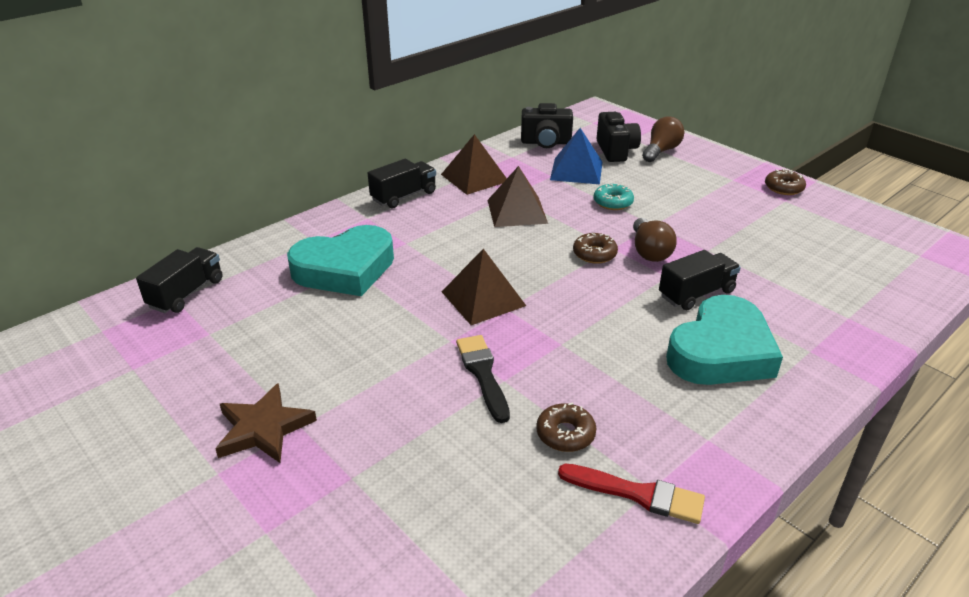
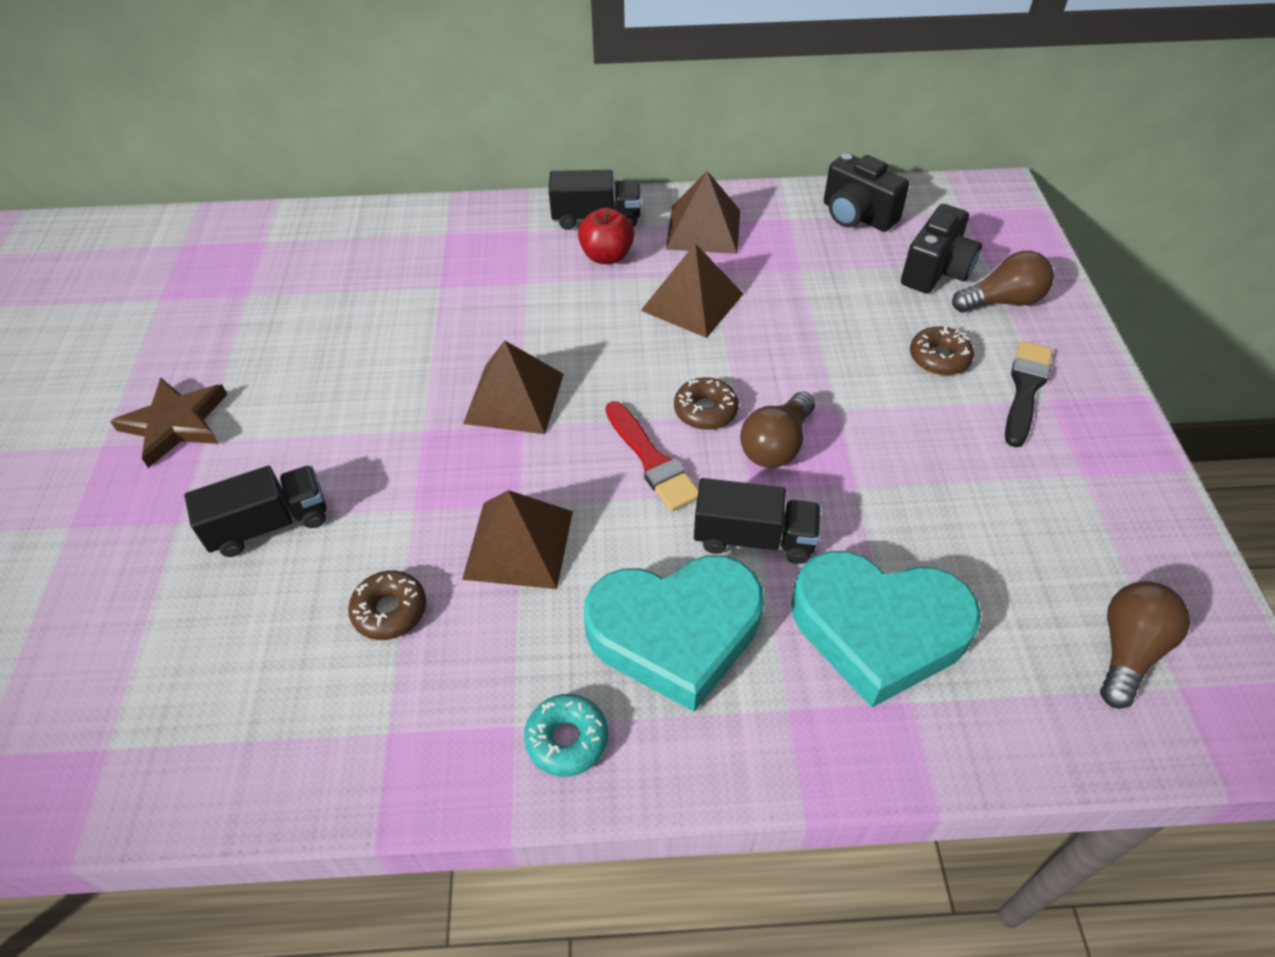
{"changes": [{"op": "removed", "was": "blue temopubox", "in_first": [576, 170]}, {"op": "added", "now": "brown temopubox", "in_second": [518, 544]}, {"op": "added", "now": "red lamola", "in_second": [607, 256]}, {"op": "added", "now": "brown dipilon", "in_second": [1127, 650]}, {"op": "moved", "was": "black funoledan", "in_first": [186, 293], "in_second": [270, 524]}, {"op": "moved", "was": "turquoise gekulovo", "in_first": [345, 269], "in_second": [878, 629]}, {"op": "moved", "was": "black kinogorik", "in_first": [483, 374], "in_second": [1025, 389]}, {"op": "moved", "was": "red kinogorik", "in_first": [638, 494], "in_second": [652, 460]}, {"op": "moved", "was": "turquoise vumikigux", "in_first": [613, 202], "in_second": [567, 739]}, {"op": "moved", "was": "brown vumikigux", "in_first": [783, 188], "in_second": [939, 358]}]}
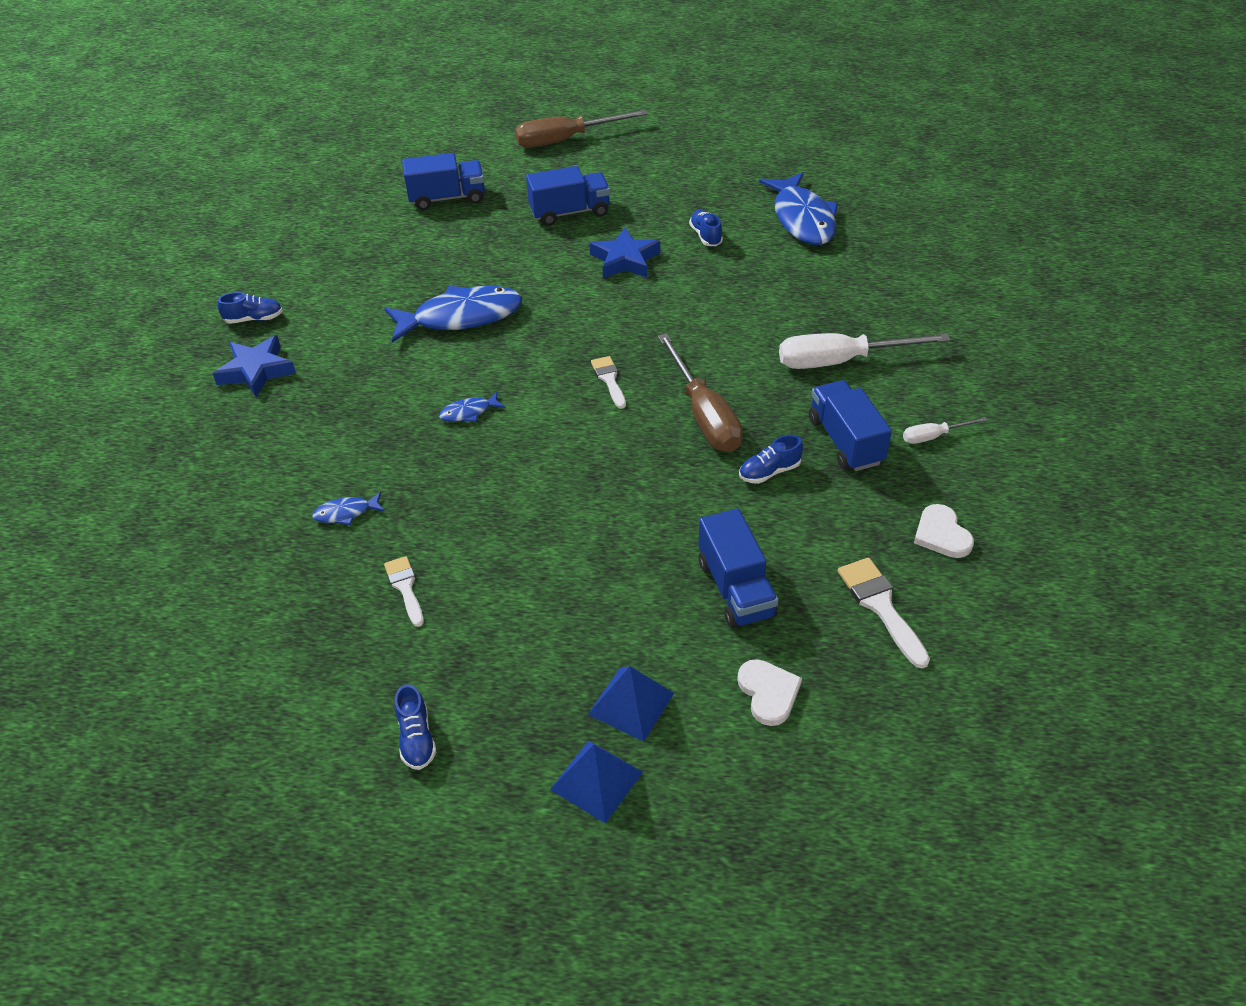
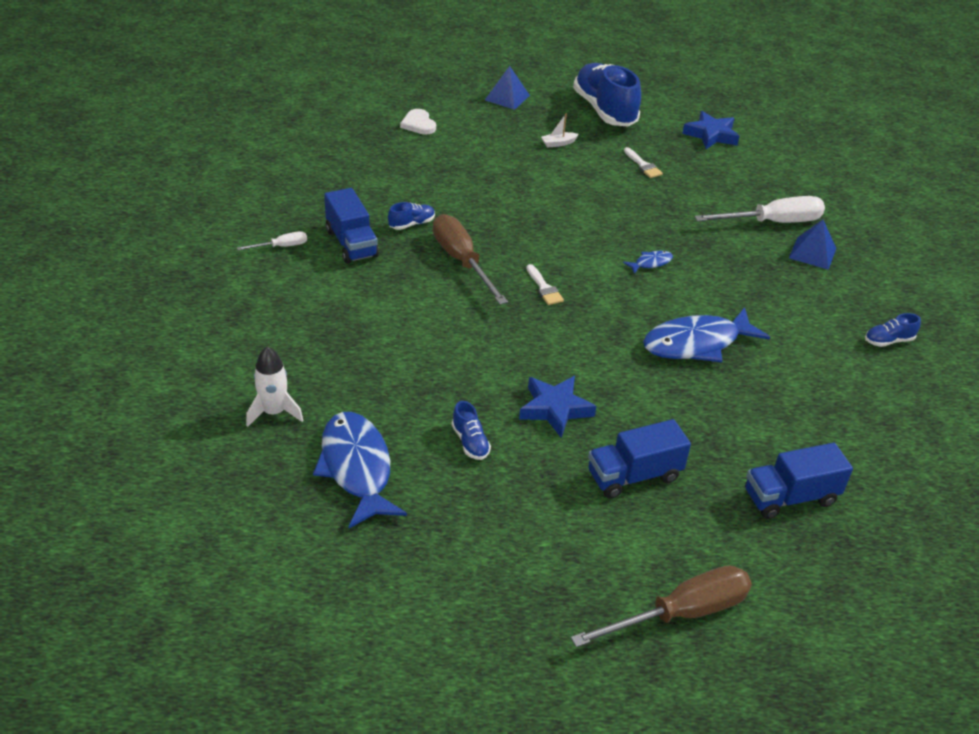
{"changes": [{"op": "removed", "was": "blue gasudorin", "in_first": [346, 513]}, {"op": "removed", "was": "blue funoledan", "in_first": [736, 589]}, {"op": "removed", "was": "white kinogorik", "in_first": [880, 606]}, {"op": "removed", "was": "white gekulovo", "in_first": [941, 534]}, {"op": "added", "now": "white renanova", "in_second": [274, 412]}, {"op": "added", "now": "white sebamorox", "in_second": [558, 143]}, {"op": "moved", "was": "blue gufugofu", "in_first": [256, 371], "in_second": [711, 135]}, {"op": "moved", "was": "blue temopubox", "in_first": [631, 703], "in_second": [812, 253]}, {"op": "moved", "was": "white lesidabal", "in_first": [841, 361], "in_second": [772, 222]}, {"op": "resized", "was": "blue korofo", "in_first": [416, 738], "in_second": [604, 110], "ratio": 2.36}]}
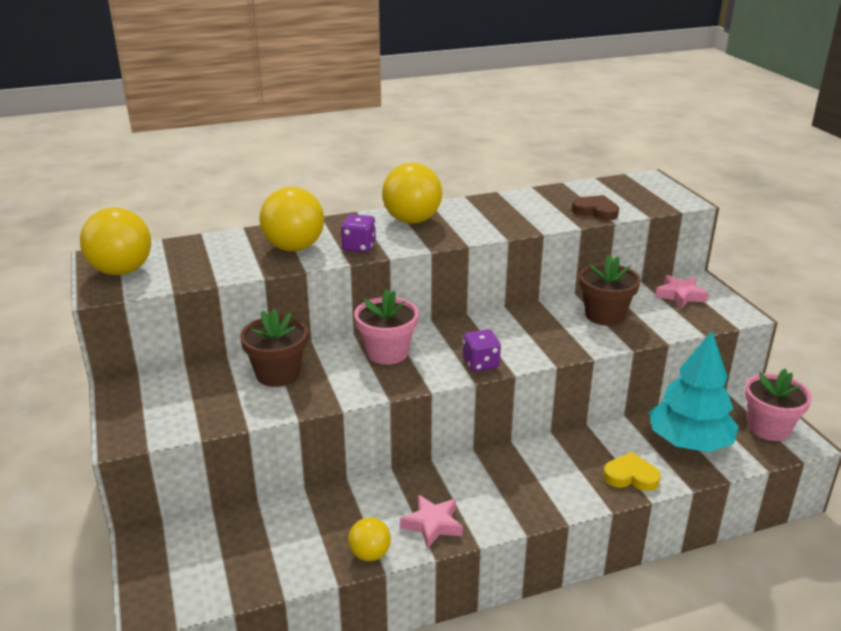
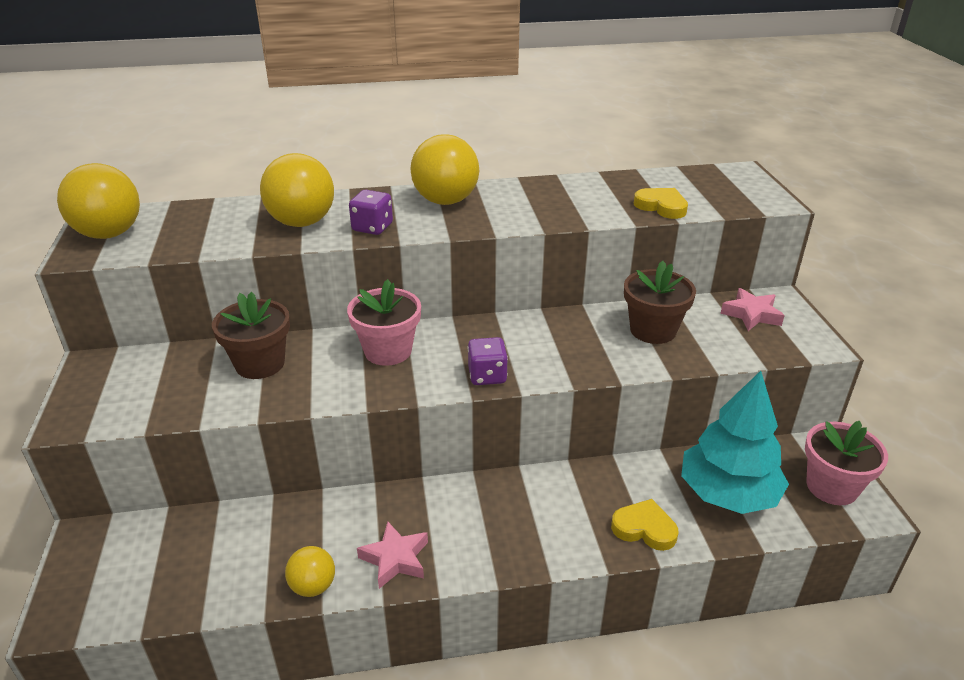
{"changes": [{"op": "recoloured", "was": "brown gekulovo", "now": "yellow gekulovo", "in_first": [595, 211], "in_second": [661, 206]}]}
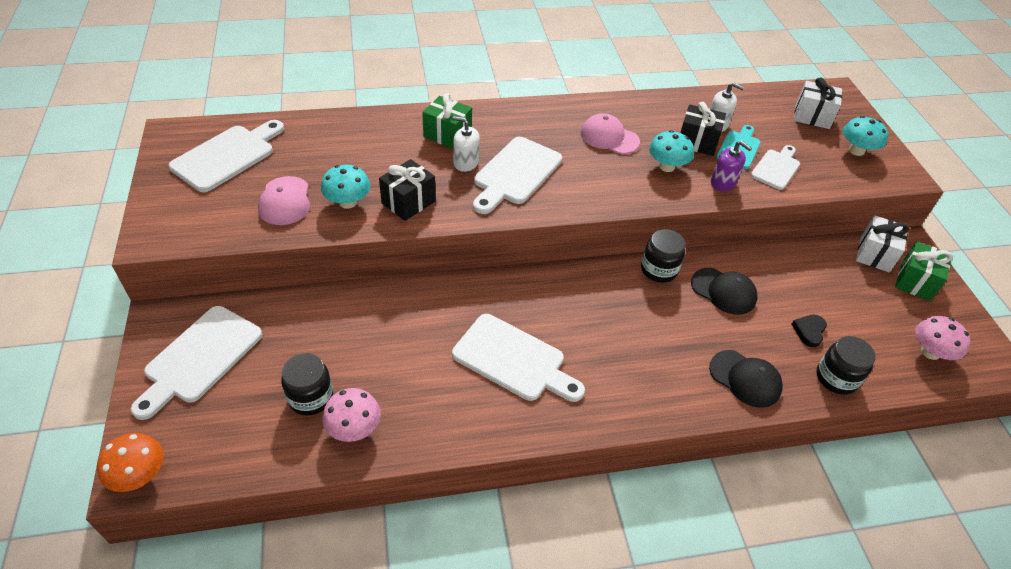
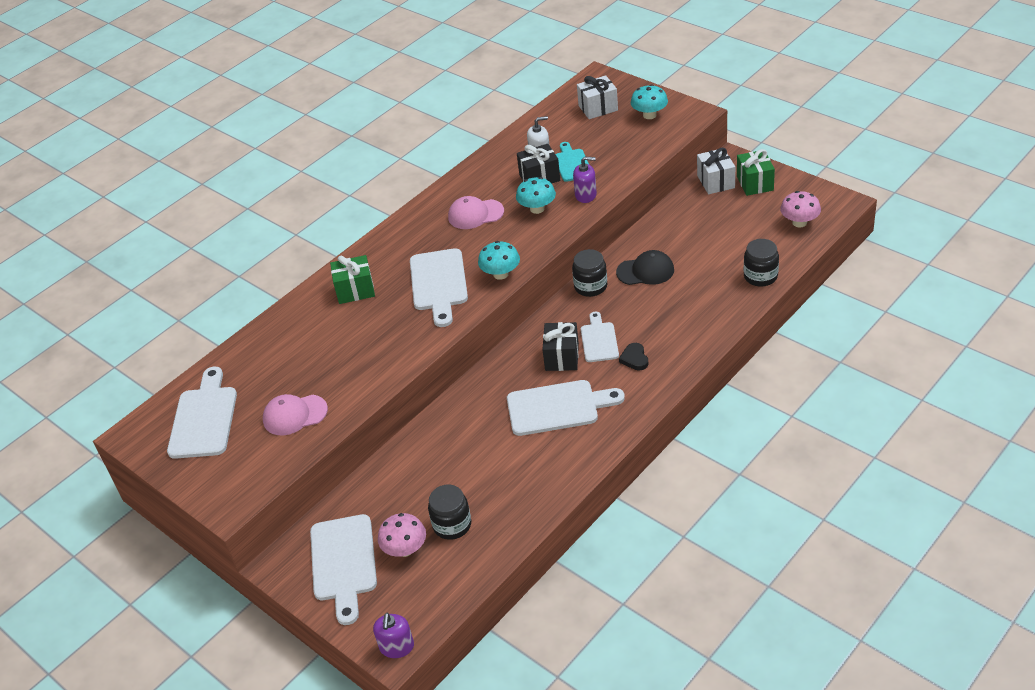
{"changes": [{"op": "removed", "was": "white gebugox", "in_first": [466, 162]}, {"op": "removed", "was": "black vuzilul", "in_first": [745, 379]}, {"op": "moved", "was": "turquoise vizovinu", "in_first": [348, 202], "in_second": [501, 274]}, {"op": "moved", "was": "pink vizovinu", "in_first": [354, 428], "in_second": [405, 549]}, {"op": "moved", "was": "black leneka", "in_first": [408, 202], "in_second": [562, 357]}, {"op": "moved", "was": "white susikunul", "in_first": [776, 168], "in_second": [599, 340]}, {"op": "moved", "was": "black gekulovo", "in_first": [809, 331], "in_second": [634, 359]}, {"op": "replaced", "was": "orange vizovinu", "now": "purple gebugox", "in_first": [140, 475], "in_second": [396, 647]}, {"op": "turned", "was": "pink vuzilul", "in_first": [285, 201], "in_second": [294, 415], "clockwise": 120}]}
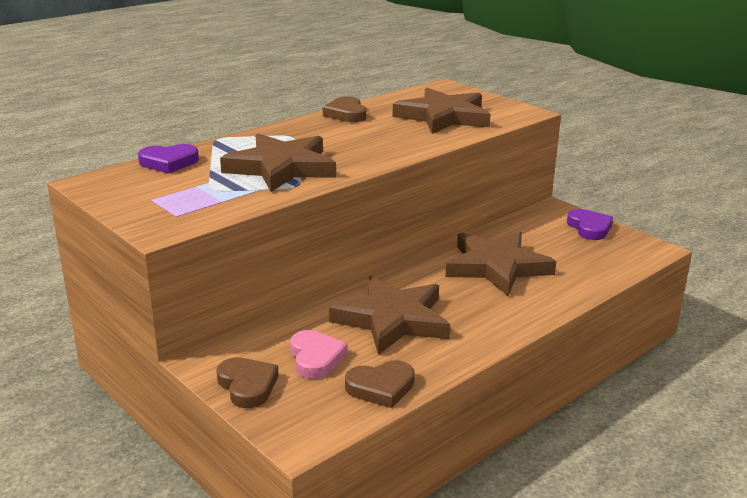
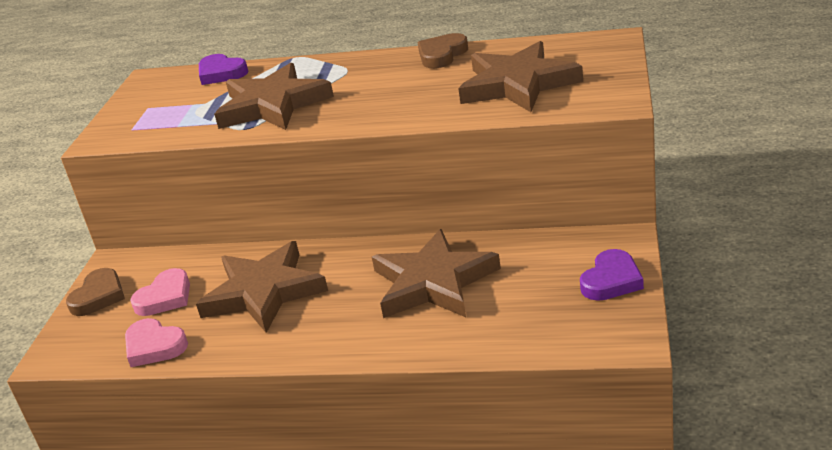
{"changes": [{"op": "recoloured", "was": "brown gekulovo", "now": "pink gekulovo", "in_first": [381, 387], "in_second": [154, 346]}]}
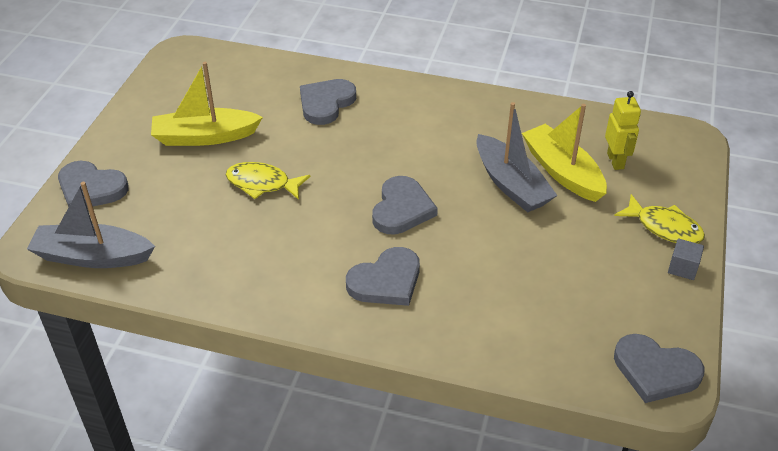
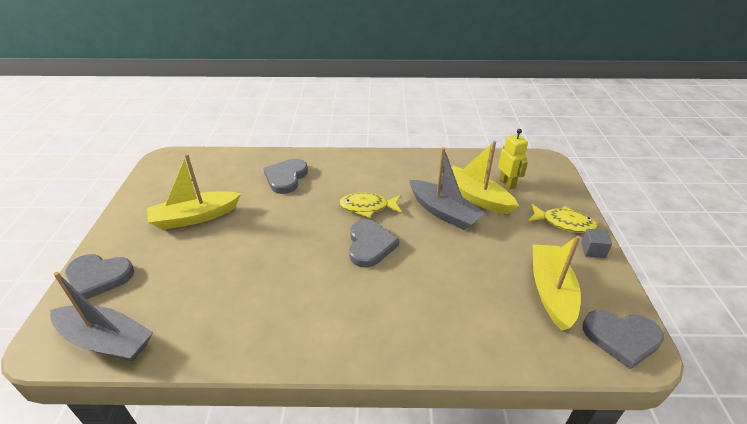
{"changes": [{"op": "removed", "was": "grey gekulovo", "in_first": [386, 281]}, {"op": "added", "now": "yellow sebamorox", "in_second": [551, 291]}, {"op": "moved", "was": "yellow gasudorin", "in_first": [262, 184], "in_second": [367, 207]}, {"op": "turned", "was": "grey sebamorox", "in_first": [93, 256], "in_second": [106, 340], "clockwise": -150}]}
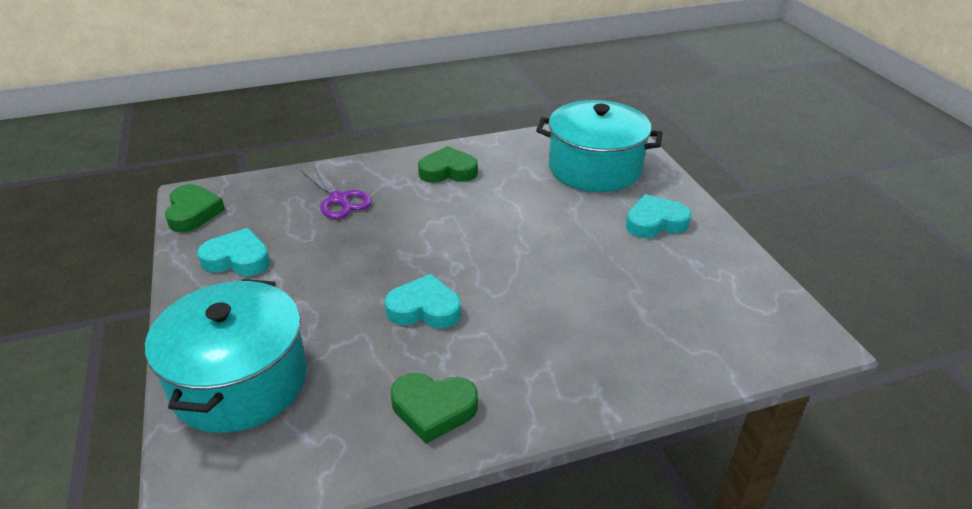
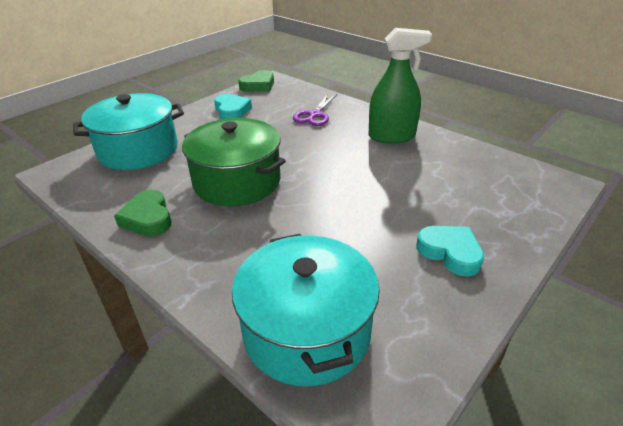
{"changes": [{"op": "moved", "was": "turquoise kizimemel", "in_first": [595, 168], "in_second": [306, 330]}, {"op": "replaced", "was": "turquoise gekulovo", "now": "green kizimemel", "in_first": [424, 309], "in_second": [237, 181]}, {"op": "replaced", "was": "green gekulovo", "now": "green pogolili", "in_first": [448, 171], "in_second": [391, 136]}]}
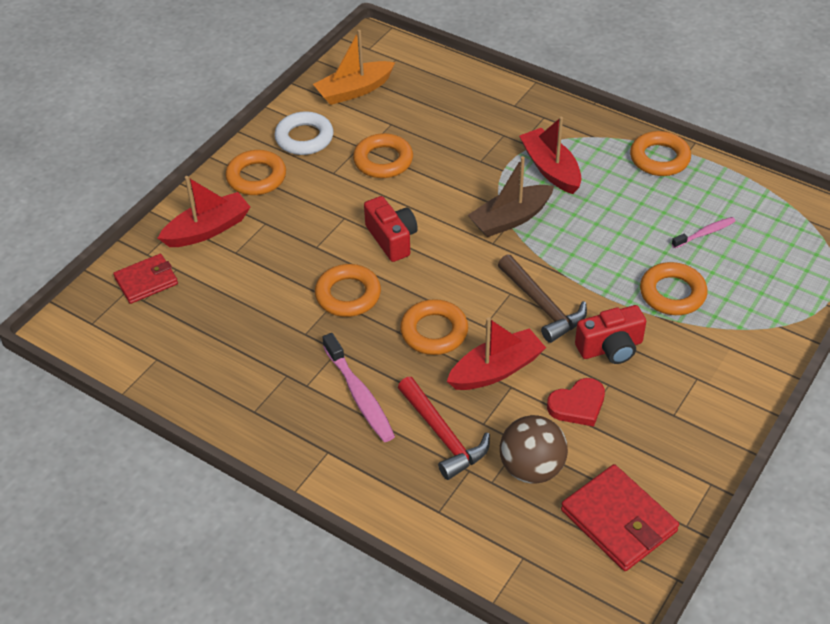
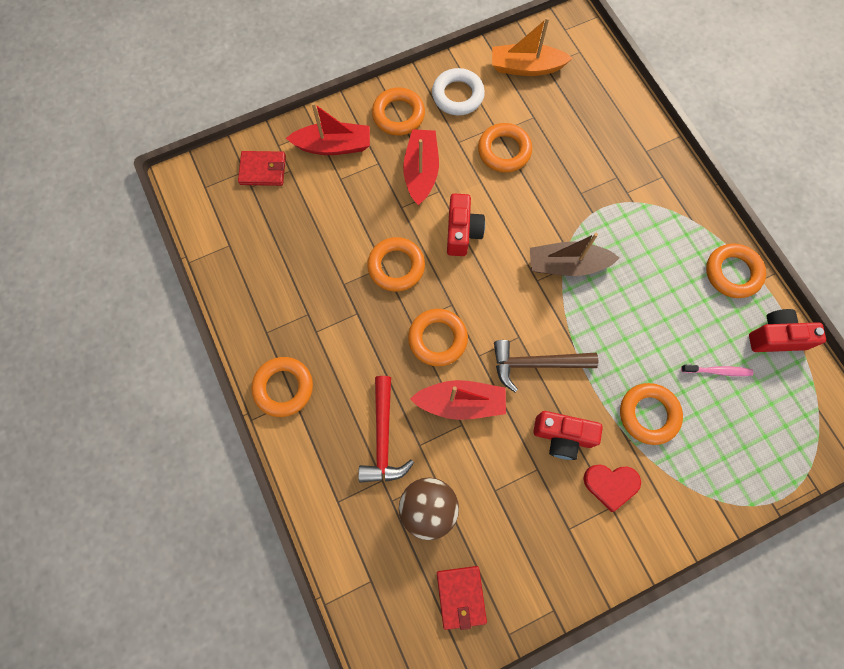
{"changes": [{"op": "removed", "was": "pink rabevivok", "in_first": [359, 395]}, {"op": "added", "now": "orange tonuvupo", "in_second": [283, 388]}, {"op": "added", "now": "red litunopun", "in_second": [776, 337]}, {"op": "moved", "was": "red sebamorox", "in_first": [551, 169], "in_second": [421, 172]}, {"op": "moved", "was": "red gekulovo", "in_first": [577, 405], "in_second": [610, 484]}, {"op": "turned", "was": "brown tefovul", "in_first": [542, 306], "in_second": [536, 364], "clockwise": 90}, {"op": "resized", "was": "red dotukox", "in_first": [618, 521], "in_second": [461, 596], "ratio": 0.66}]}
